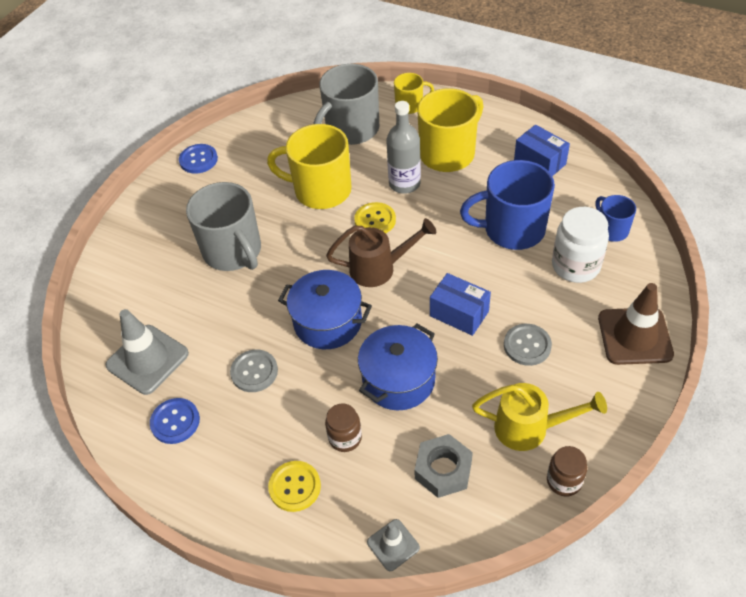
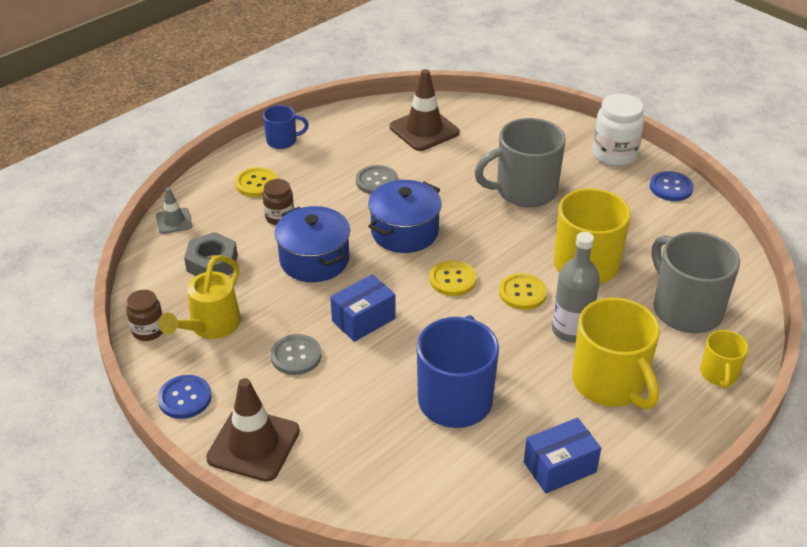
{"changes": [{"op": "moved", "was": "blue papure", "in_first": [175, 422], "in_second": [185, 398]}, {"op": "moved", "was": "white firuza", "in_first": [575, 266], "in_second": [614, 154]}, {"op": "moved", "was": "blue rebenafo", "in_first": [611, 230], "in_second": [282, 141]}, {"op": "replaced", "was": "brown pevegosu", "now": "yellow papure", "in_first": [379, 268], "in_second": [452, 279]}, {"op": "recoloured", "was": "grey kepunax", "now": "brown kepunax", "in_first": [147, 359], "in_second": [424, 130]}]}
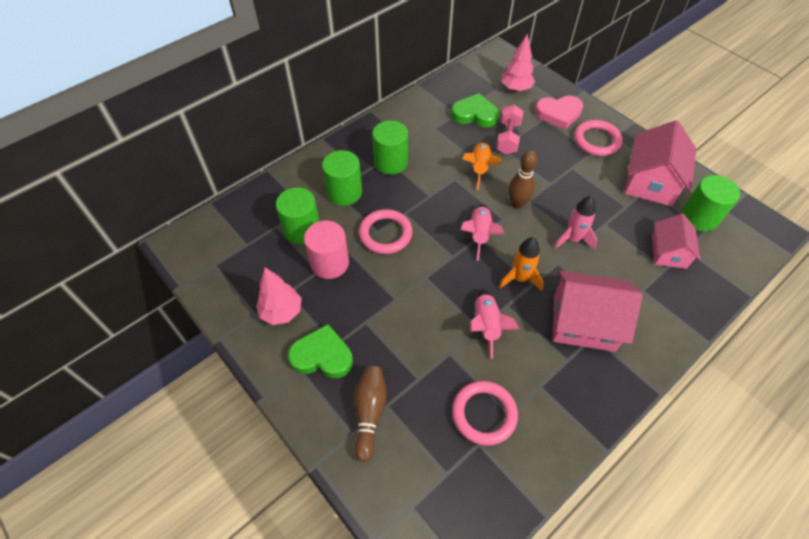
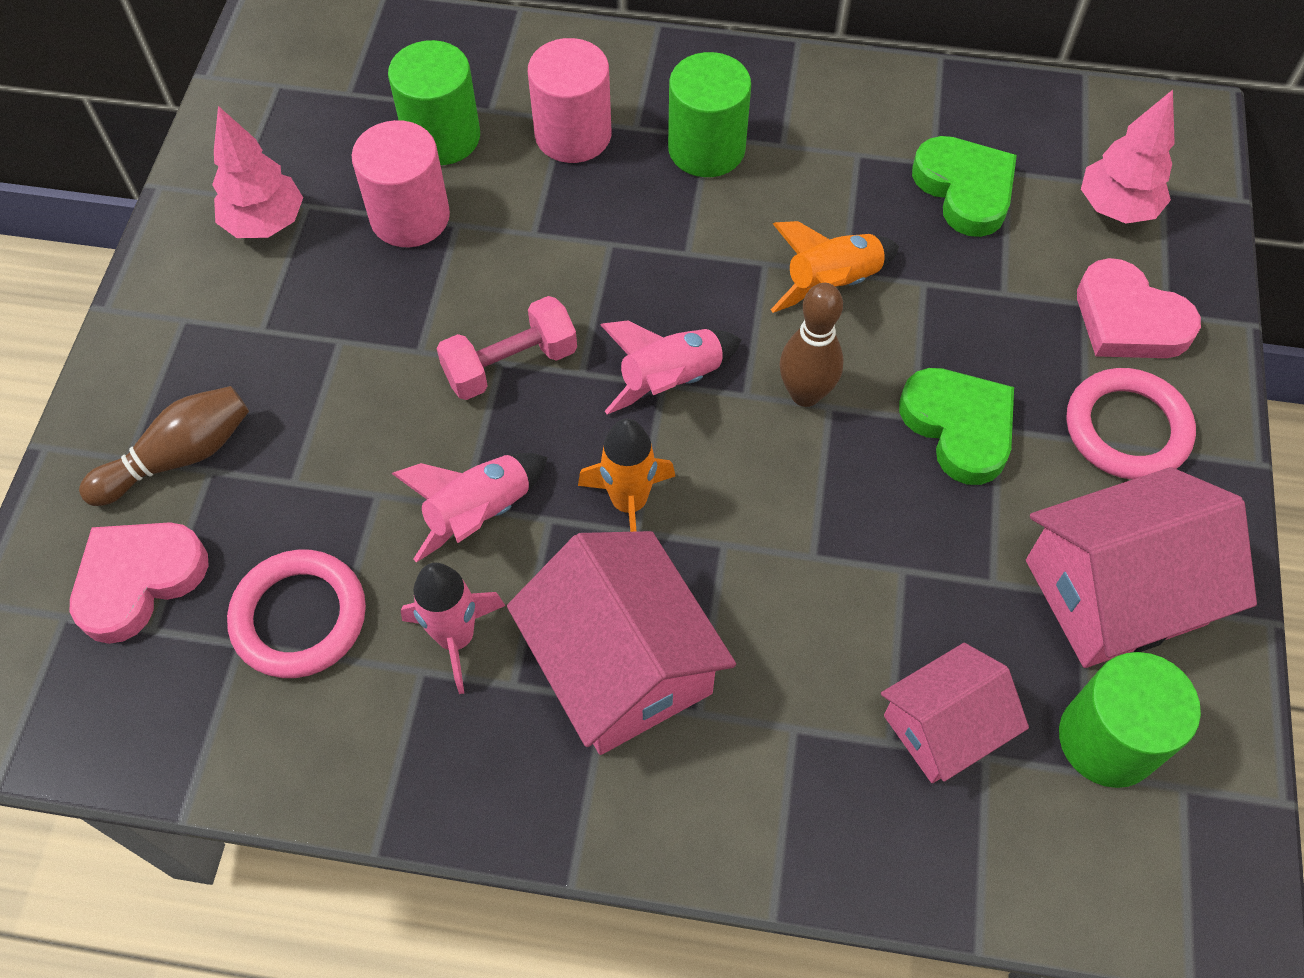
{"changes": [{"op": "removed", "was": "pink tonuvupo", "in_first": [385, 234]}, {"op": "added", "now": "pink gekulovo", "in_second": [138, 580]}, {"op": "moved", "was": "green gekulovo", "in_first": [322, 356], "in_second": [959, 427]}, {"op": "moved", "was": "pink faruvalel", "in_first": [508, 138], "in_second": [510, 365]}, {"op": "moved", "was": "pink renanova", "in_first": [572, 239], "in_second": [456, 638]}, {"op": "recoloured", "was": "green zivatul", "now": "pink zivatul", "in_first": [344, 192], "in_second": [573, 135]}]}
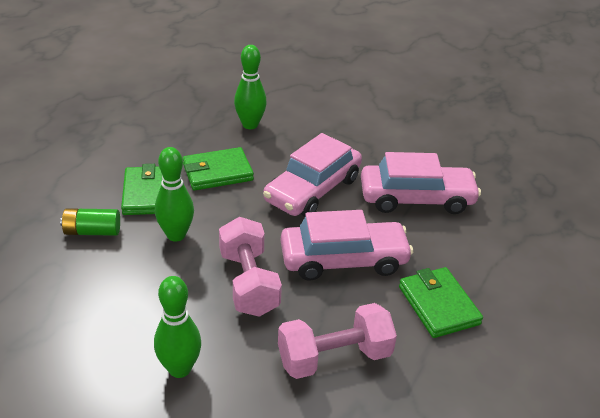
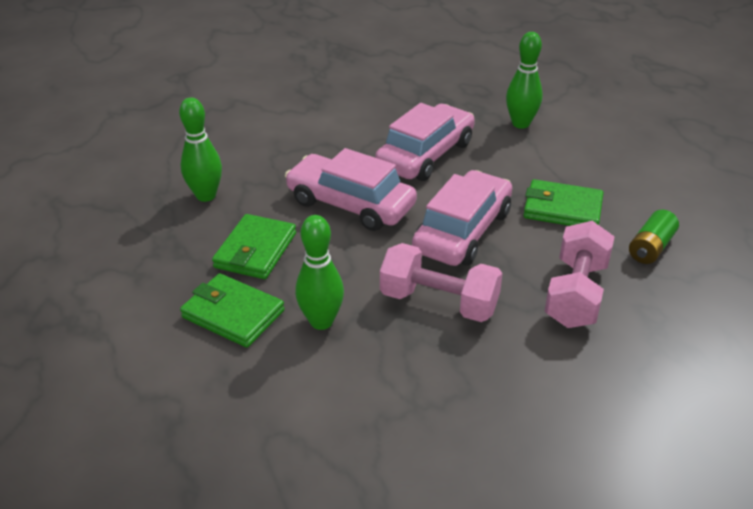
{"changes": [{"op": "moved", "was": "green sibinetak", "in_first": [92, 231], "in_second": [650, 247]}, {"op": "moved", "was": "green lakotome", "in_first": [179, 369], "in_second": [520, 124]}, {"op": "turned", "was": "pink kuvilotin", "in_first": [312, 189], "in_second": [350, 204], "clockwise": 135}]}
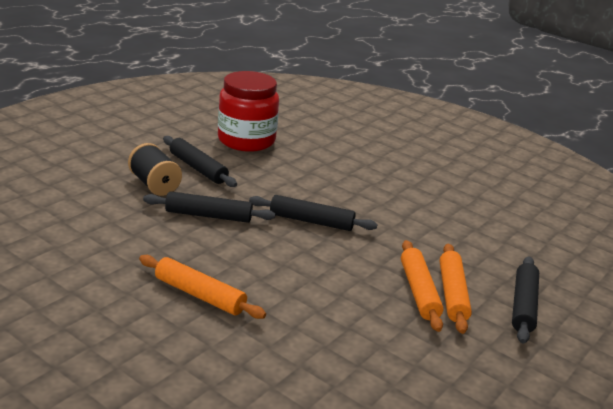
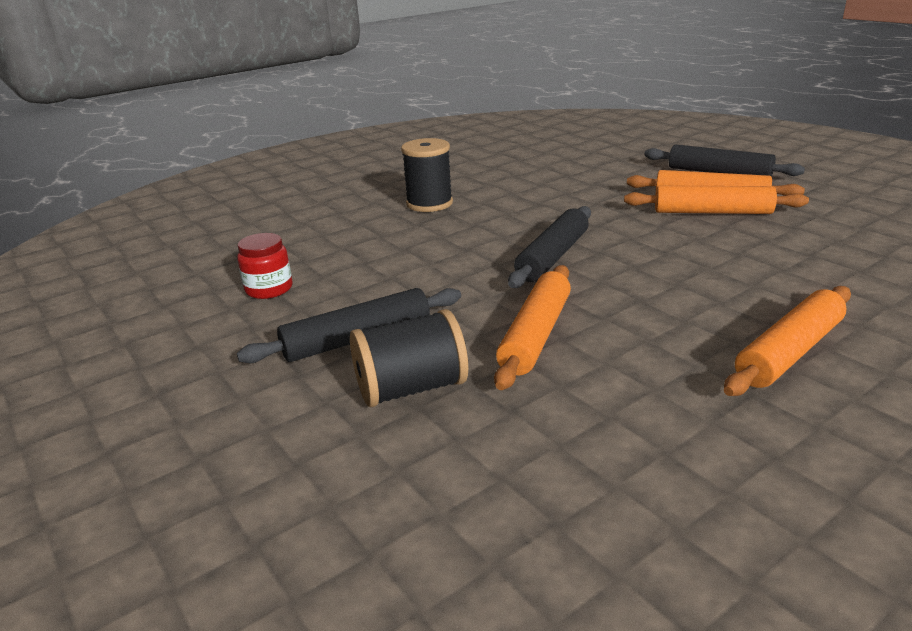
{"changes": [{"op": "added", "now": "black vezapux", "in_second": [429, 204]}, {"op": "recoloured", "was": "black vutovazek", "now": "orange vutovazek", "in_first": [208, 215], "in_second": [536, 335]}, {"op": "resized", "was": "red firuza", "in_first": [246, 140], "in_second": [269, 289], "ratio": 0.45}]}
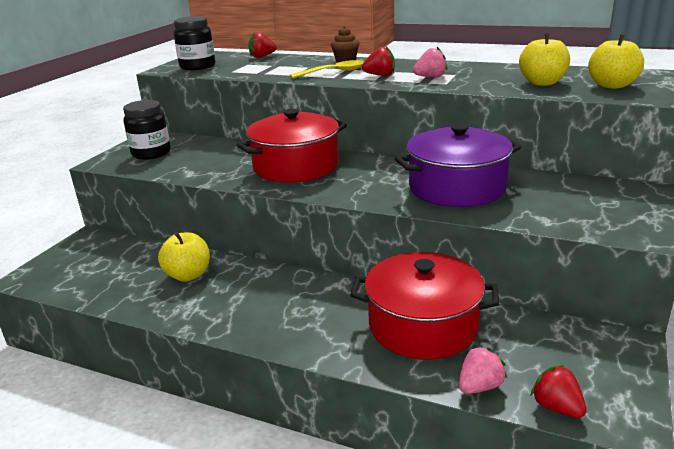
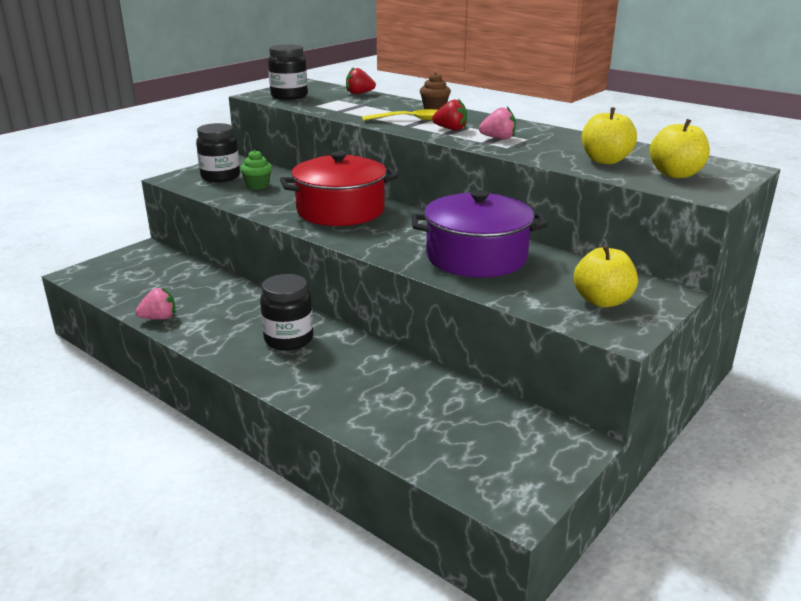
{"changes": [{"op": "removed", "was": "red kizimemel", "in_first": [423, 325]}, {"op": "removed", "was": "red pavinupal", "in_first": [557, 407]}, {"op": "added", "now": "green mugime", "in_second": [257, 186]}, {"op": "added", "now": "black firuza", "in_second": [289, 339]}, {"op": "moved", "was": "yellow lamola", "in_first": [188, 275], "in_second": [602, 301]}, {"op": "moved", "was": "pink pavinupal", "in_first": [479, 386], "in_second": [159, 318]}]}
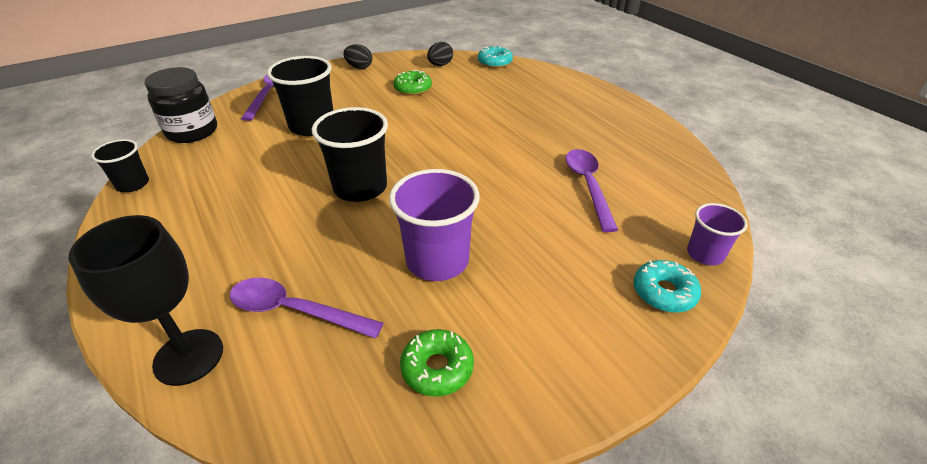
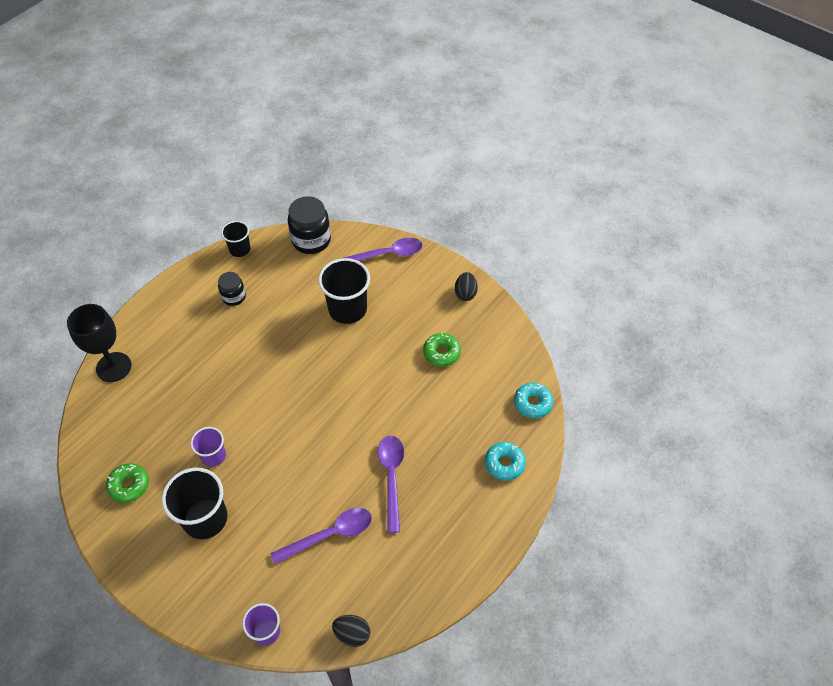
{"changes": [{"op": "added", "now": "black firuza", "in_second": [234, 297]}, {"op": "moved", "was": "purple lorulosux", "in_first": [295, 311], "in_second": [391, 477]}, {"op": "moved", "was": "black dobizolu", "in_first": [360, 188], "in_second": [205, 518]}, {"op": "moved", "was": "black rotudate", "in_first": [440, 65], "in_second": [352, 634]}, {"op": "moved", "was": "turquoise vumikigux", "in_first": [664, 292], "in_second": [504, 463]}, {"op": "resized", "was": "purple dobizolu", "in_first": [437, 260], "in_second": [213, 456], "ratio": 0.58}]}
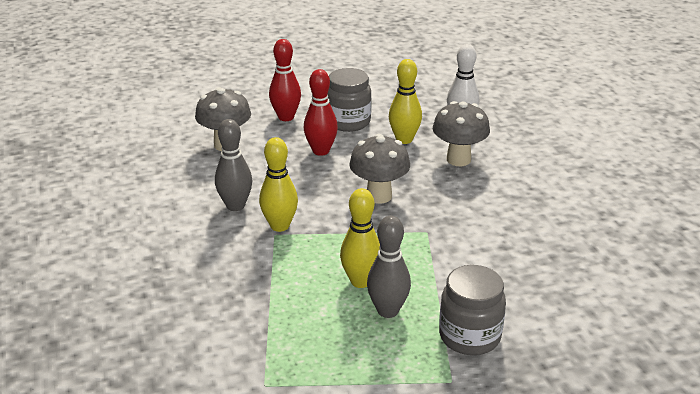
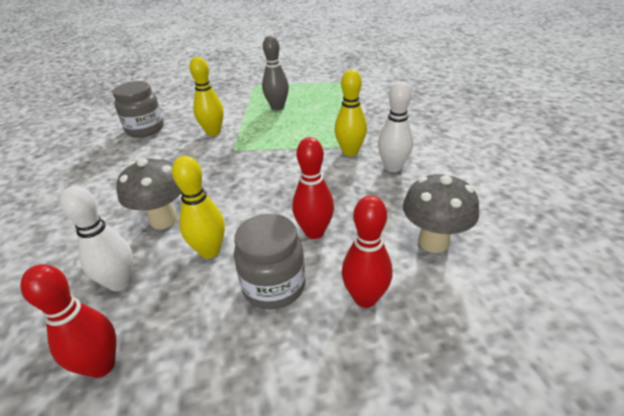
{"changes": [{"op": "removed", "was": "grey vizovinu", "in_first": [379, 196]}, {"op": "added", "now": "red lakotome", "in_second": [101, 365]}, {"op": "moved", "was": "yellow lakotome", "in_first": [360, 281], "in_second": [213, 132]}, {"op": "moved", "was": "grey firuza", "in_first": [469, 336], "in_second": [145, 129]}, {"op": "recoloured", "was": "grey lakotome", "now": "white lakotome", "in_first": [235, 206], "in_second": [393, 167]}]}
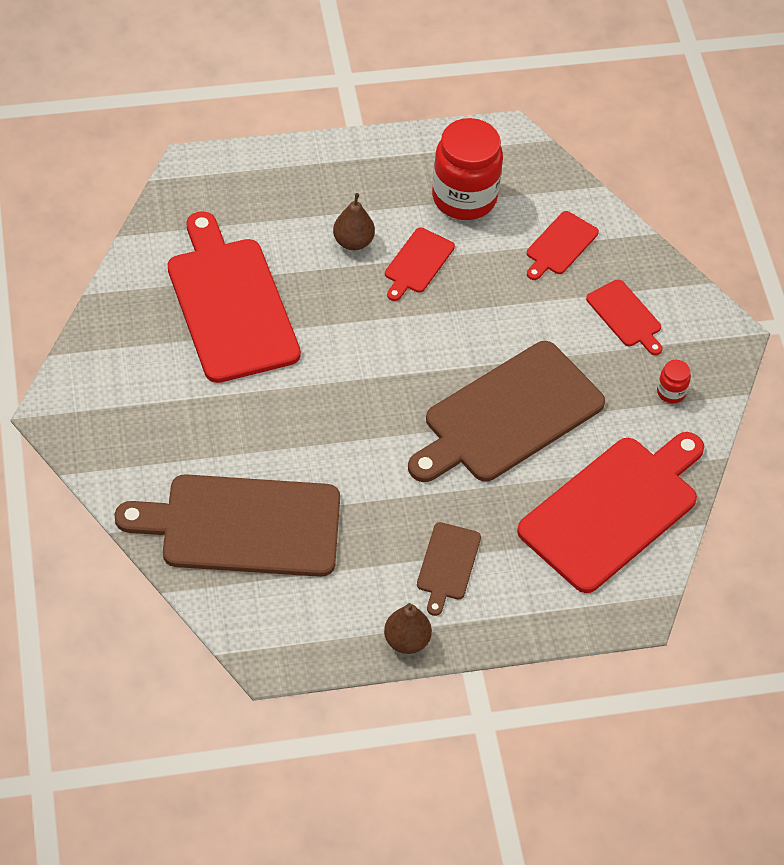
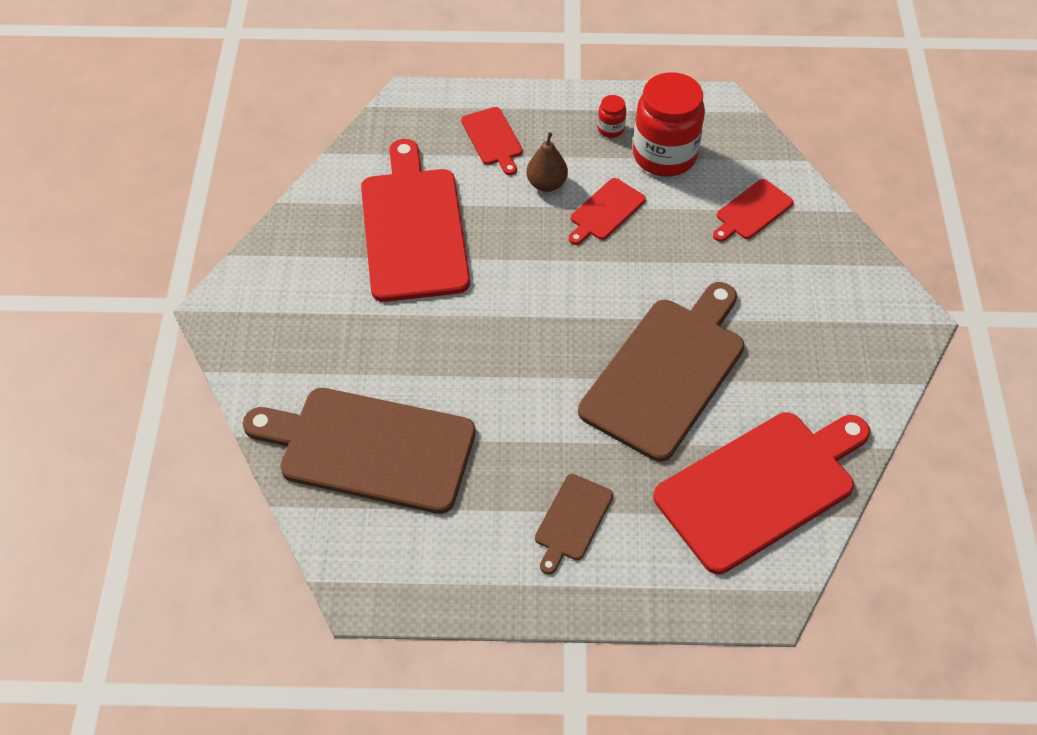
{"changes": [{"op": "removed", "was": "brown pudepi", "in_first": [406, 640]}, {"op": "moved", "was": "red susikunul", "in_first": [625, 316], "in_second": [493, 139]}, {"op": "moved", "was": "red firuza", "in_first": [671, 392], "in_second": [610, 129]}, {"op": "turned", "was": "brown susikunul", "in_first": [508, 415], "in_second": [667, 373], "clockwise": 150}]}
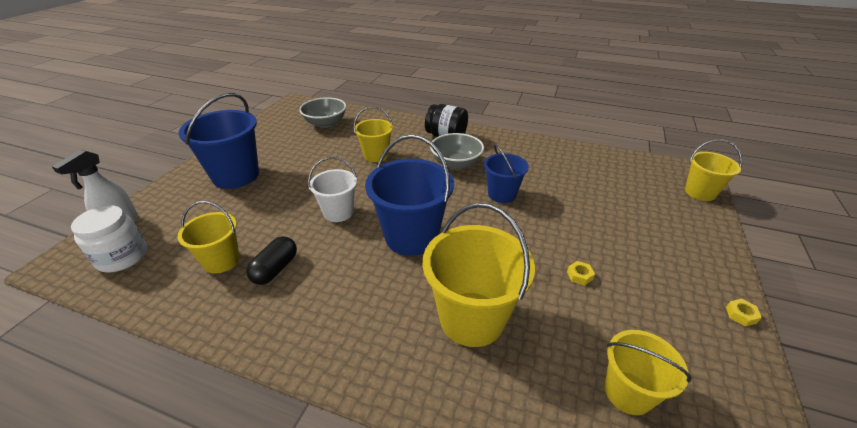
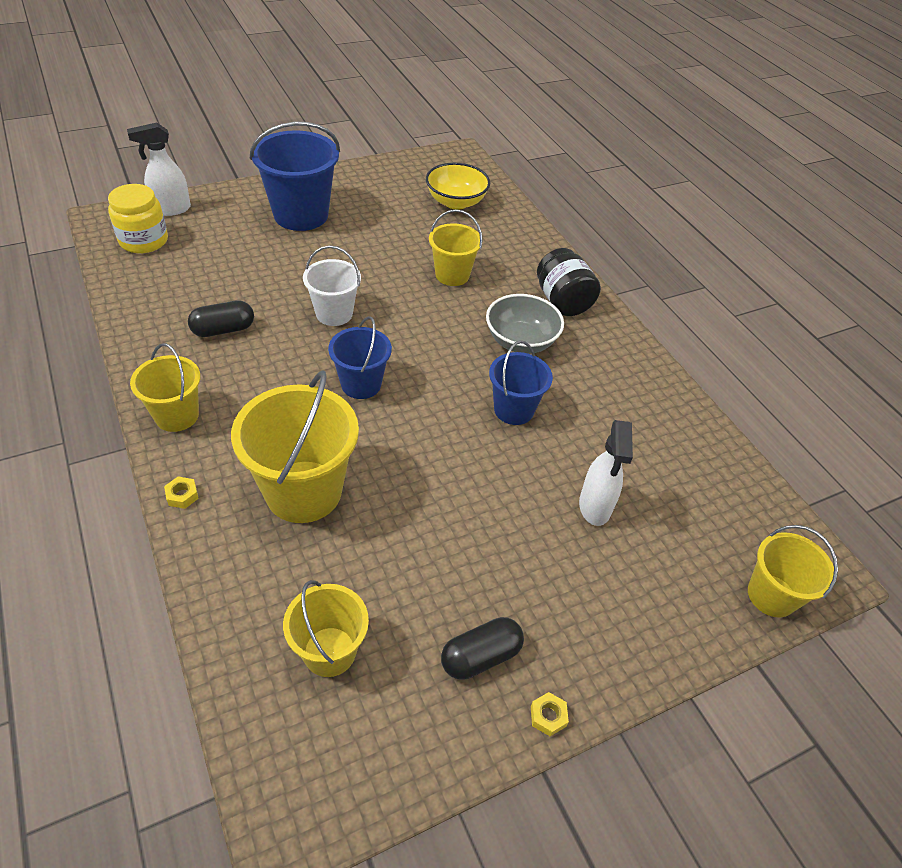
{"changes": [{"op": "added", "now": "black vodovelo", "in_second": [480, 656]}, {"op": "added", "now": "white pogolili", "in_second": [595, 507]}, {"op": "moved", "was": "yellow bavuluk", "in_first": [221, 261], "in_second": [177, 415]}, {"op": "moved", "was": "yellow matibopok", "in_first": [579, 275], "in_second": [182, 495]}, {"op": "recoloured", "was": "white firuza", "now": "yellow firuza", "in_first": [122, 257], "in_second": [144, 241]}, {"op": "recoloured", "was": "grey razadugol", "now": "yellow razadugol", "in_first": [325, 123], "in_second": [456, 202]}, {"op": "resized", "was": "blue bavuluk", "in_first": [411, 237], "in_second": [361, 384], "ratio": 0.6}]}
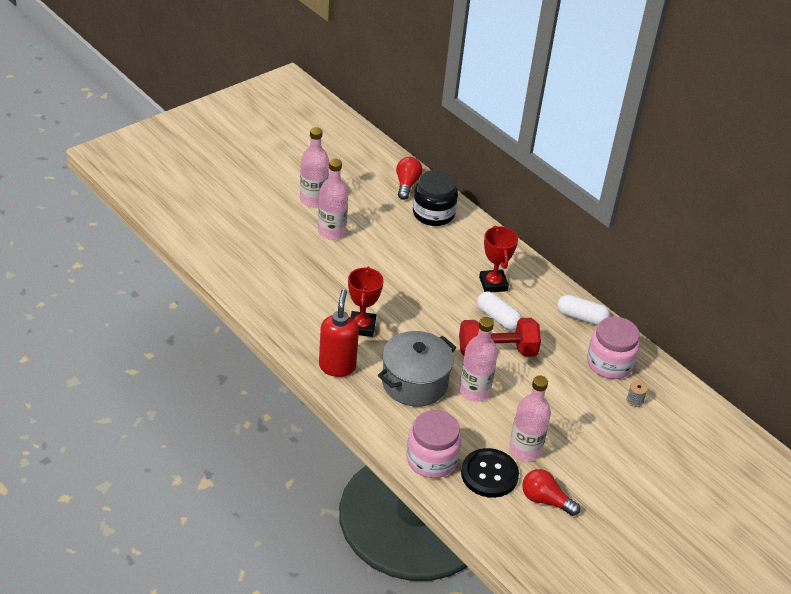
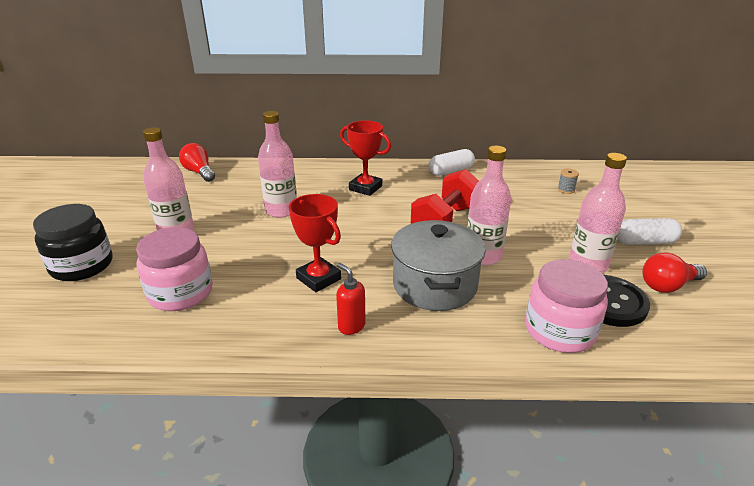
{"changes": [{"op": "moved", "was": "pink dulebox", "in_first": [313, 200], "in_second": [281, 210]}, {"op": "moved", "was": "black firuza", "in_first": [433, 214], "in_second": [82, 265]}, {"op": "moved", "was": "white vodovelo", "in_first": [498, 318], "in_second": [644, 242]}, {"op": "moved", "was": "pink firuza", "in_first": [609, 363], "in_second": [180, 293]}, {"op": "resized", "was": "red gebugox", "in_first": [337, 366], "in_second": [351, 326], "ratio": 0.57}]}
